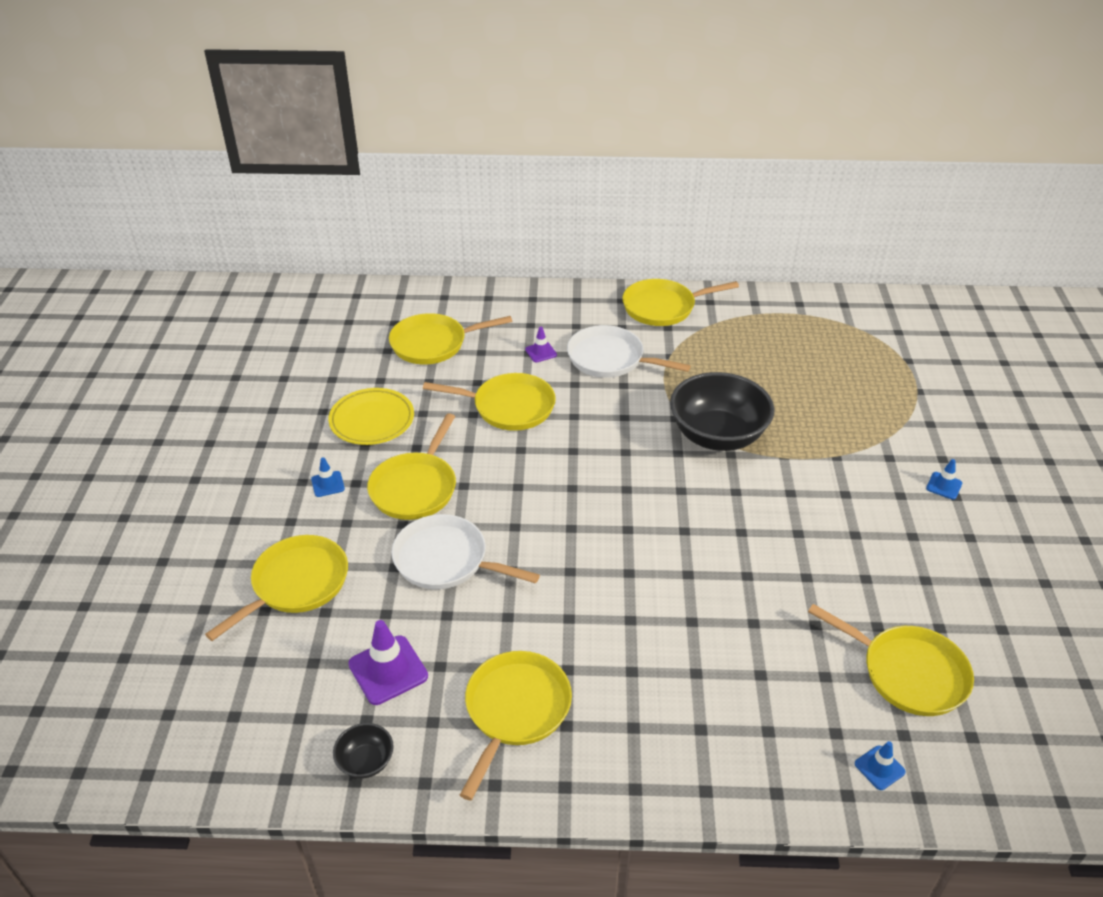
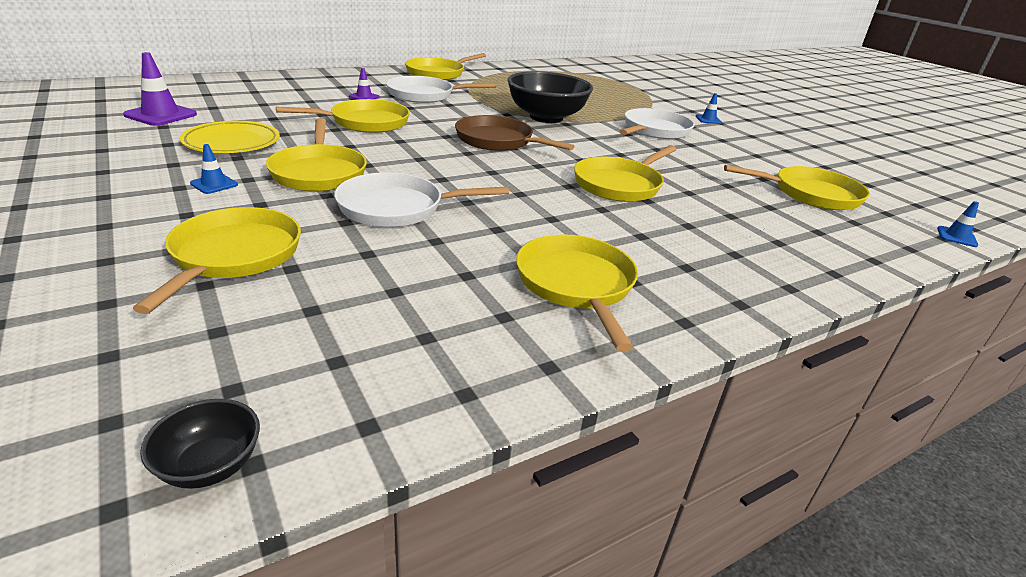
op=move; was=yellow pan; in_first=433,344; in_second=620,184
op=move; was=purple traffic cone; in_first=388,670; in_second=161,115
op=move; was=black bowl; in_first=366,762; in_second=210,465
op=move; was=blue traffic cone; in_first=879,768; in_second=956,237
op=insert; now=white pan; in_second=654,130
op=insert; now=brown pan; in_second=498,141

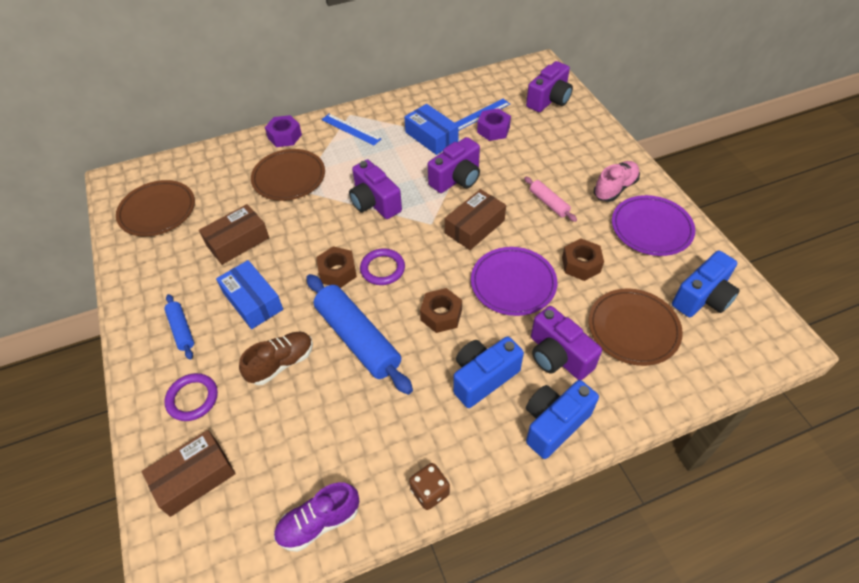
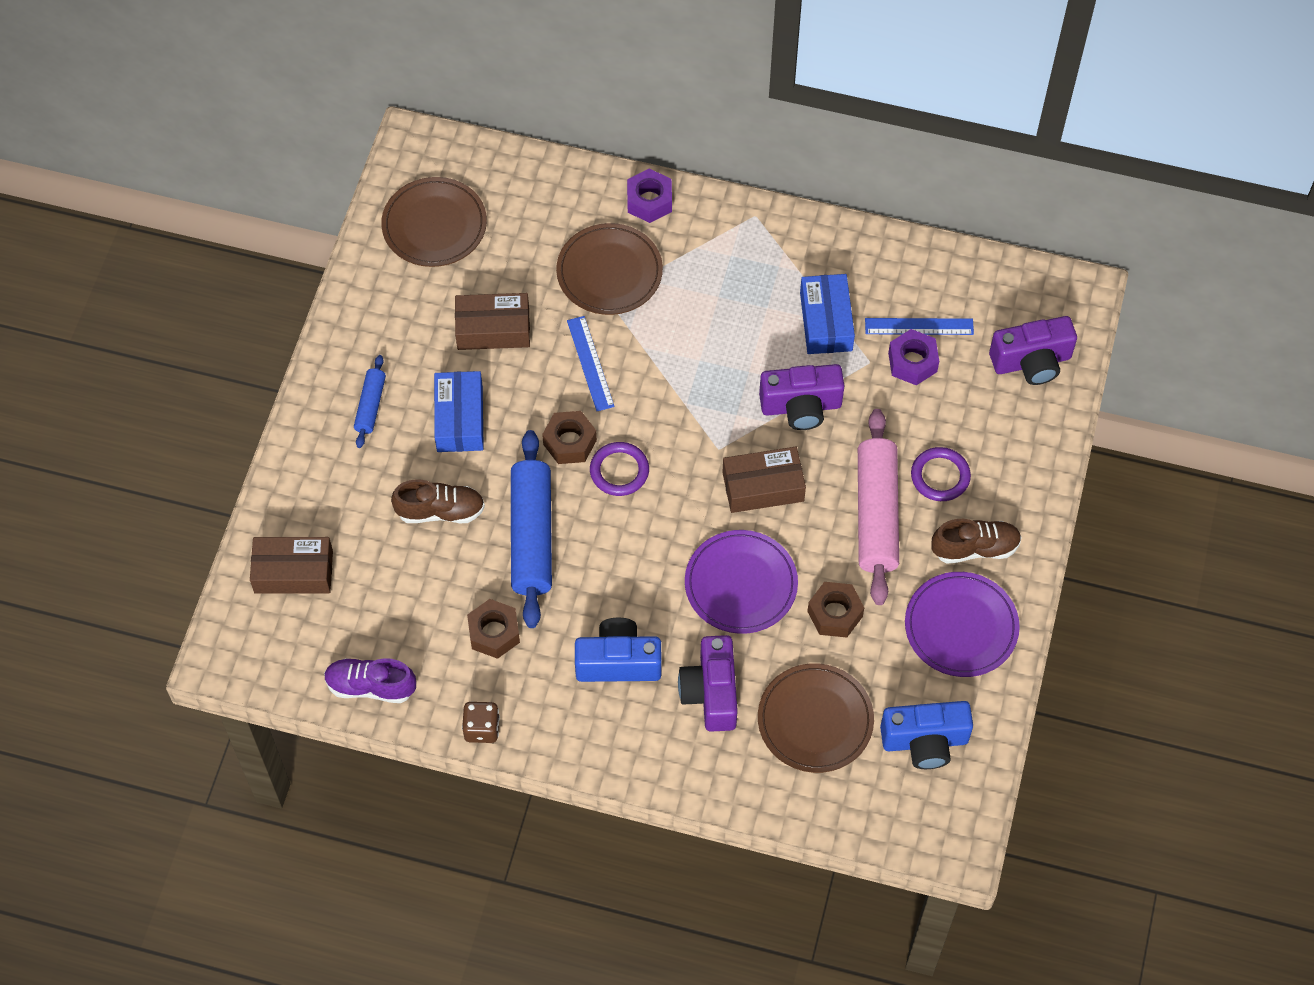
op=move; was=blue ruler; in_first=350,129; in_second=590,363
op=delete; was=purple camera; in_first=374,203
op=recolor; was=pink shoe; now=brown shoe; in_first=615,188; in_second=975,548
op=resize; was=pink rolling pin; in_first=549,203; in_second=876,514; ratio=1.99
op=move; was=brown nut; in_first=441,315; in_second=494,633
op=move; was=purple ring; in_first=192,398; in_second=940,476
op=delete; was=blue camera; in_first=554,424

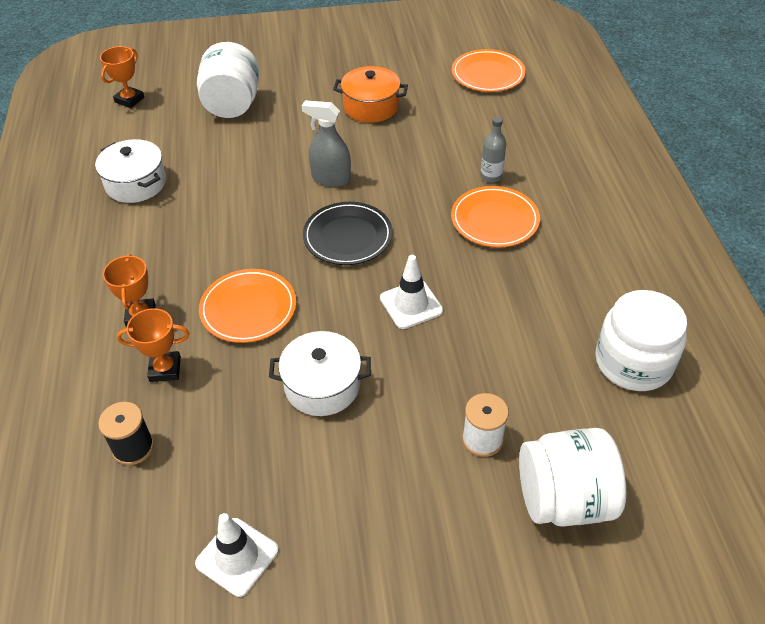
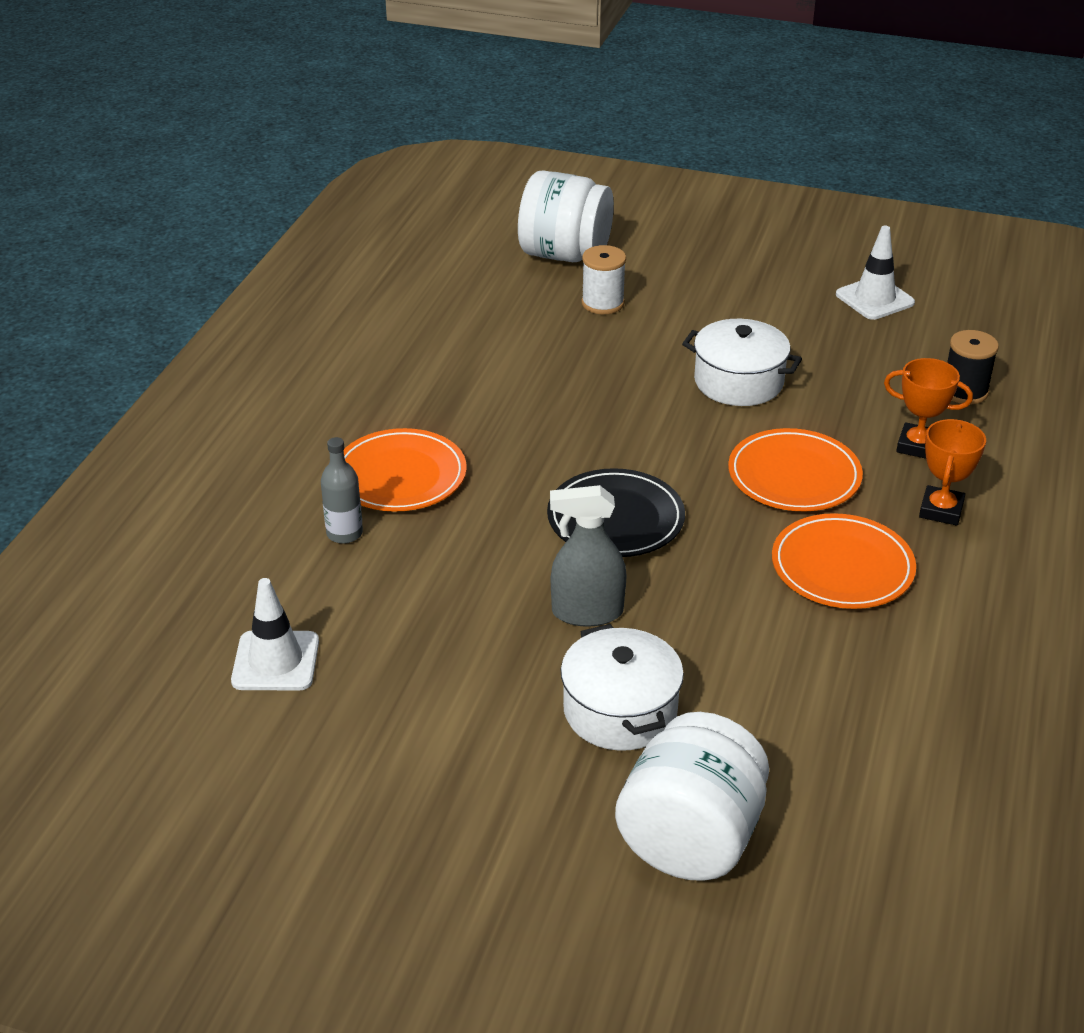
op=delete; was=orange trophy; in_first=129,100
op=move; was=orange plate; in_first=488,74; in_second=842,567
op=delete; was=orange pot; in_first=371,107
op=rotate; was=grey spray bottle; in_first=331,178; in_second=587,612; clockwise=135
op=move; was=white pot; in_first=136,183; in_second=620,710
op=move; was=white traffic cone; in_first=411,304; in_second=275,661
op=delete; was=white jar; in_first=633,362

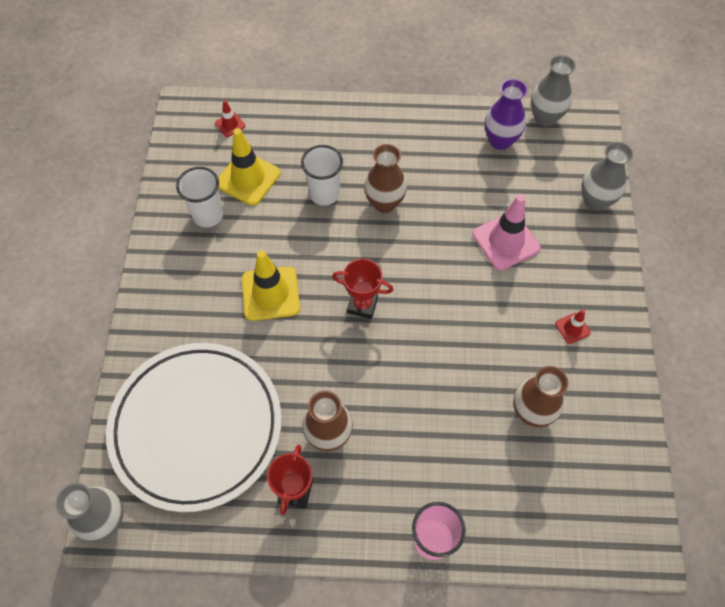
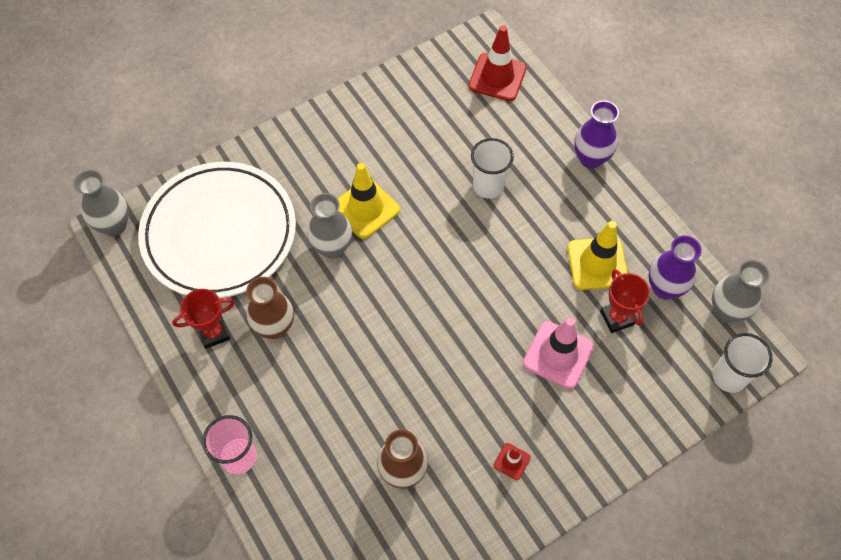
op=resize; was=red traffic cone; in_first=230,125; in_second=497,77; ratio=2.04
op=move; was=yellow traffic cone; in_first=248,178; in_second=597,264
op=move; was=grey vase; in_first=595,201; in_second=332,247
op=delete; was=brown vase; in_first=384,203
op=move; was=white cup; in_first=208,215; in_second=729,377
op=move; was=red trophy; in_first=362,305; in_second=617,318
op=insert; now=purple vase; in_second=590,159

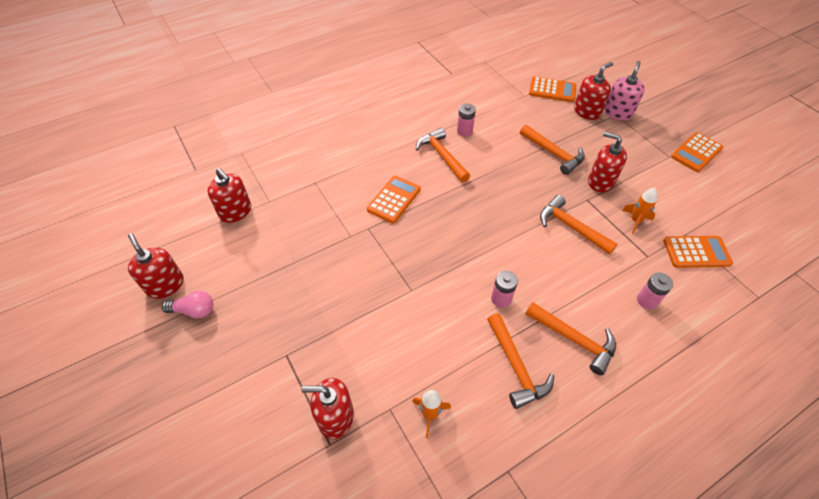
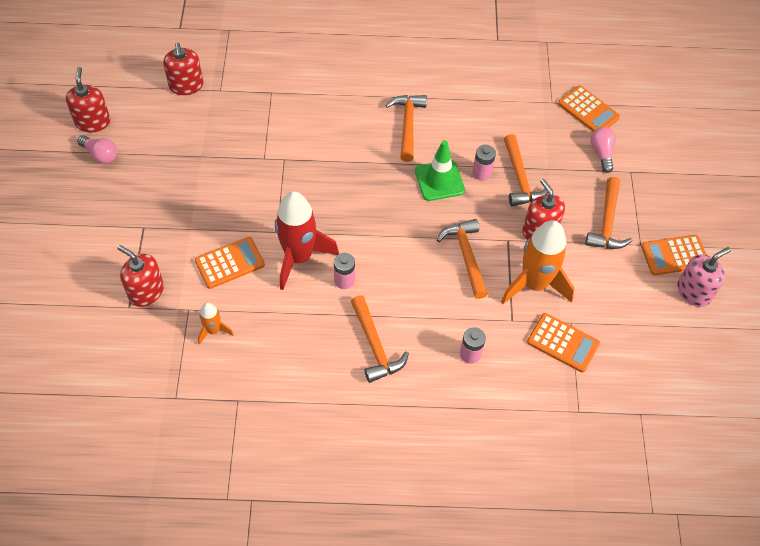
op=move; was=pink soap dispenser; in_first=618,113; in_second=693,292
op=replace; was=red soap dispenser; now=pink light bulb; in_first=587,112; in_second=602,153
op=move; was=pink battery; in_first=464,131; in_second=481,173
op=move; was=orange calculator; in_first=394,199; in_second=229,263
op=resize; was=orange rocket; in_first=635,221; in_second=534,284; ratio=2.08
op=move; was=orange hammer; in_first=516,366; in_second=607,222
op=insert; now=green traffic cone; in_second=439,180
op=insert; now=red rocket; in_second=299,257

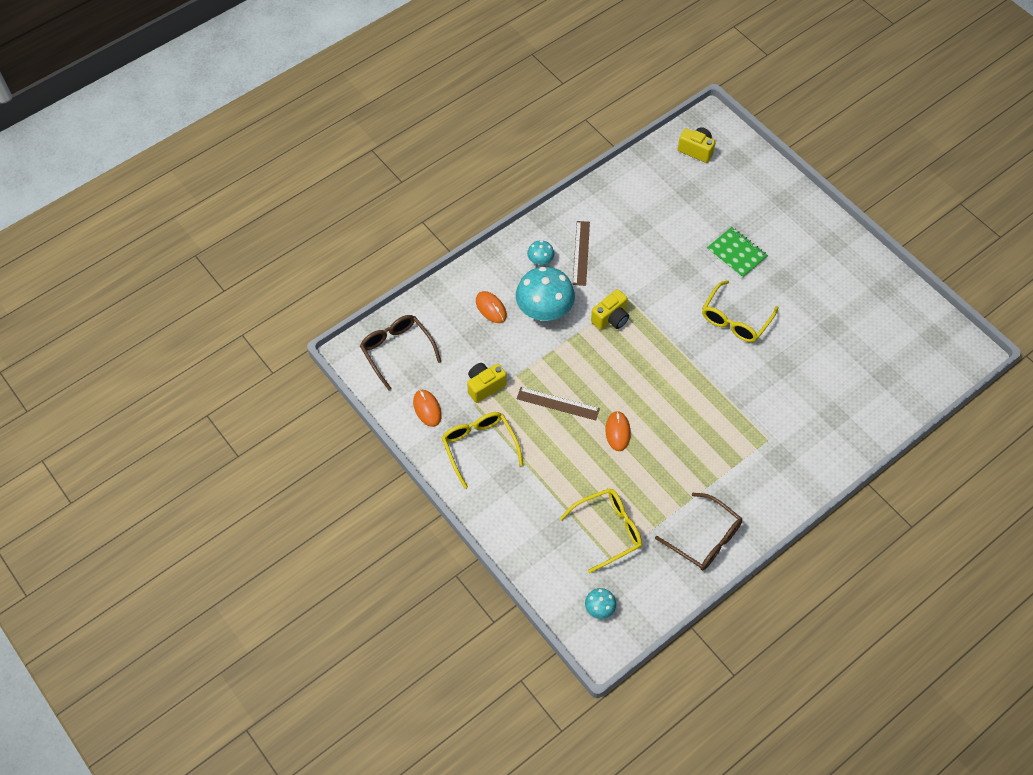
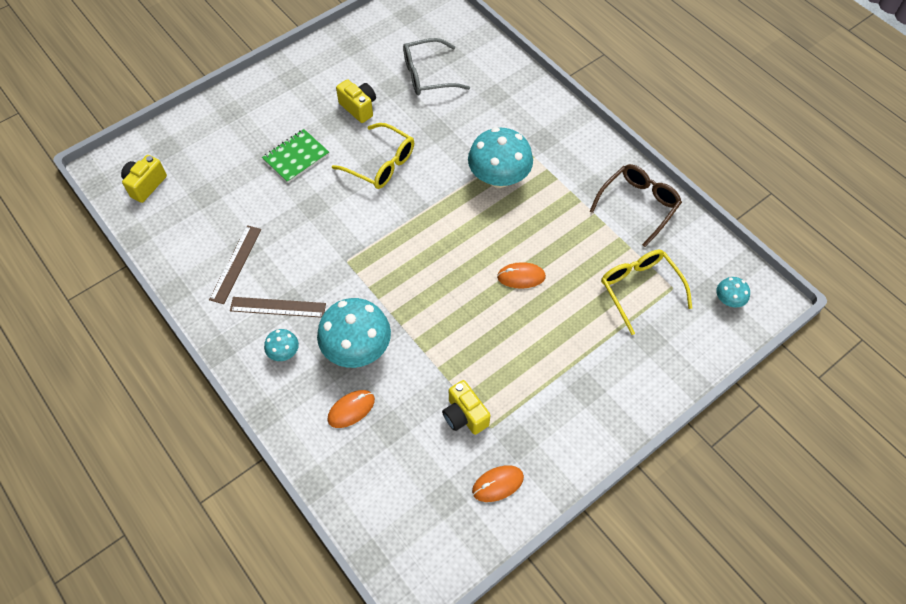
op=move; was=yellow camera; in_first=611,318; in_second=359,108
op=delete; was=brown glasses; in_first=397,351
op=move; was=brown ruler; in_first=557,404; in_second=236,264
op=delete; was=yellow glasses; in_first=479,447
op=insert; now=grey glasses; in_second=428,75
op=insert; now=turquoise mushroom; in_second=499,177

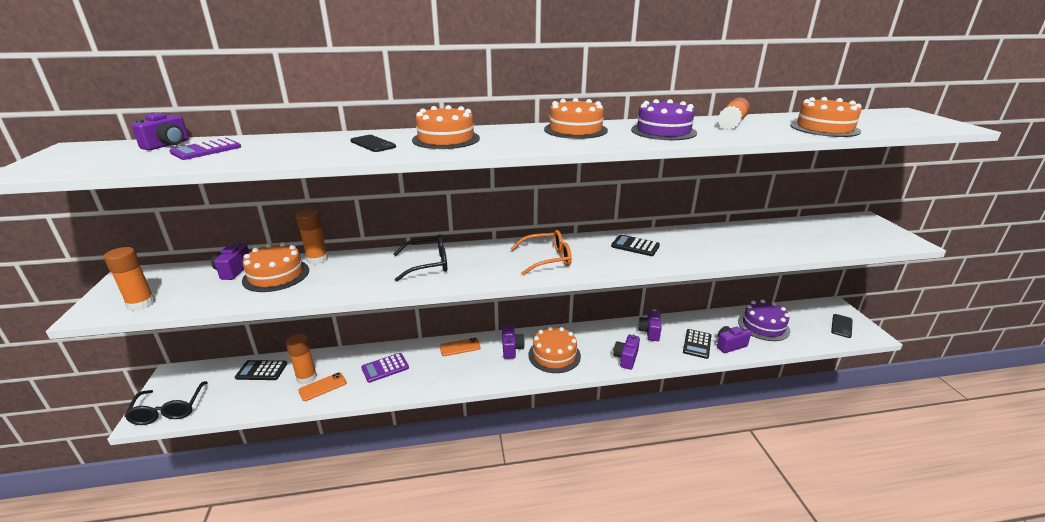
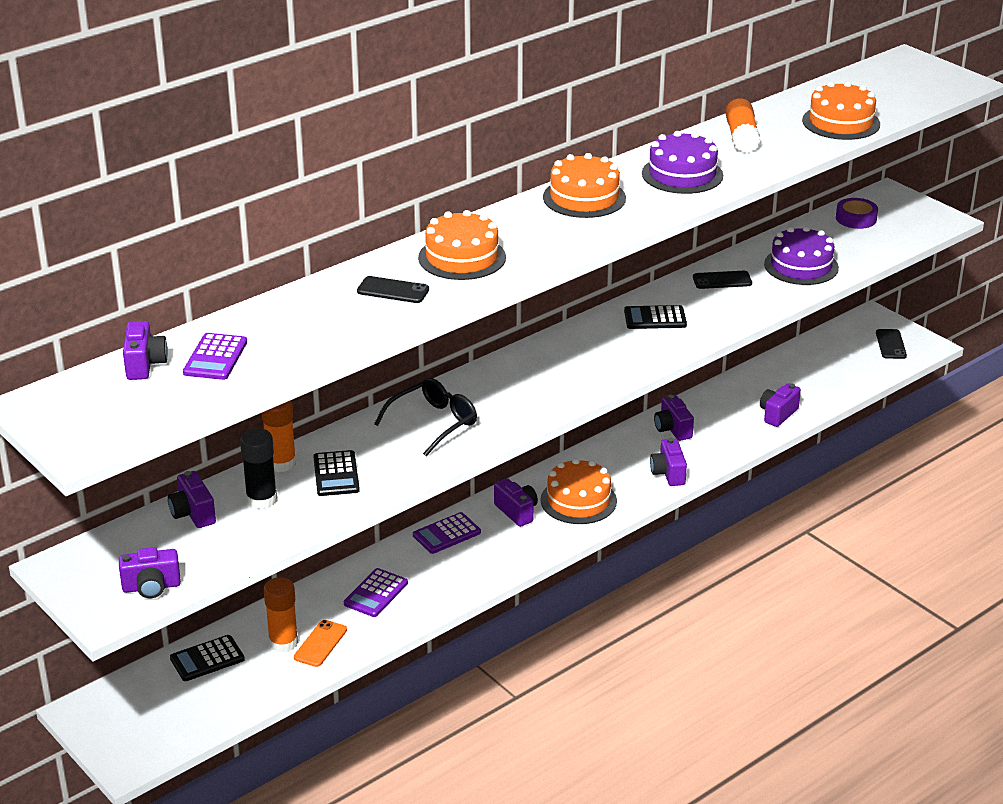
op=delete; was=orange glasses; in_first=547,259
op=replace; was=orange cake; now=black glue stick; in_first=276,275; in_second=261,499
op=replace; was=orange glue stick; now=purple camera; in_first=141,304; in_second=151,587
op=move; was=purple cake; in_first=763,326; in_second=801,266
op=move; was=black calculator; in_first=697,344; in_second=336,474
op=replace; was=orange phone; now=purple calculator; in_first=460,347; in_second=446,534
op=delete; was=black glasses; in_first=168,410
op=insert; now=purple tape; in_second=856,218
op=insert; now=black phone; in_second=722,280

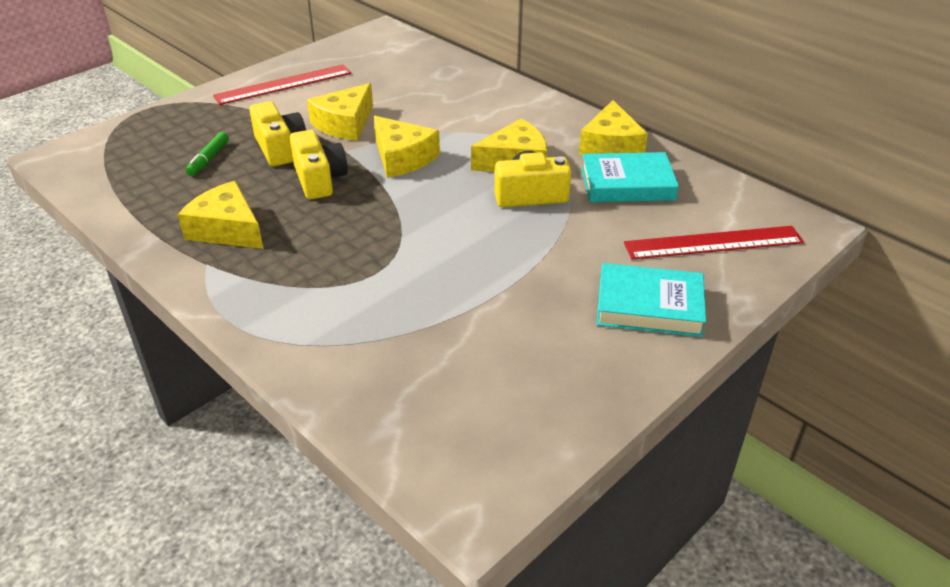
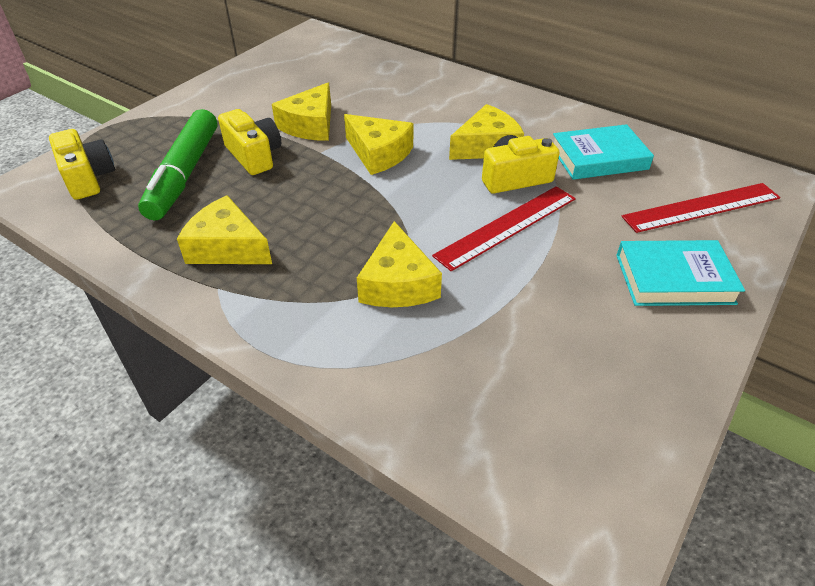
op=move; was=red ruler; in_first=283,84; in_second=507,226
op=move; was=yellow cheese; in_first=611,146; in_second=398,283
op=move; was=yellow camera; in_first=319,179; in_second=88,178
op=resize; was=green marker; in_first=209,159; in_second=184,174; ratio=2.24

